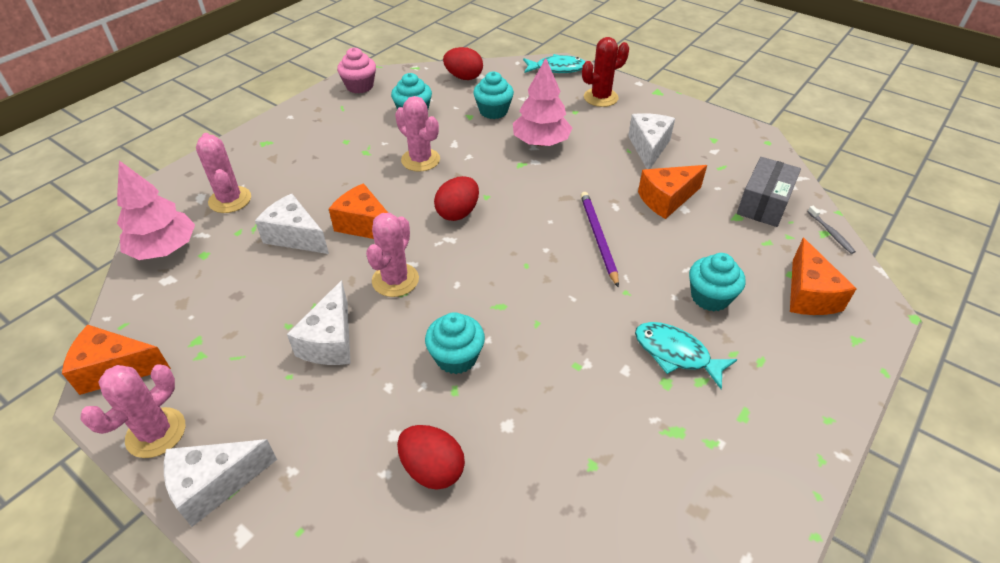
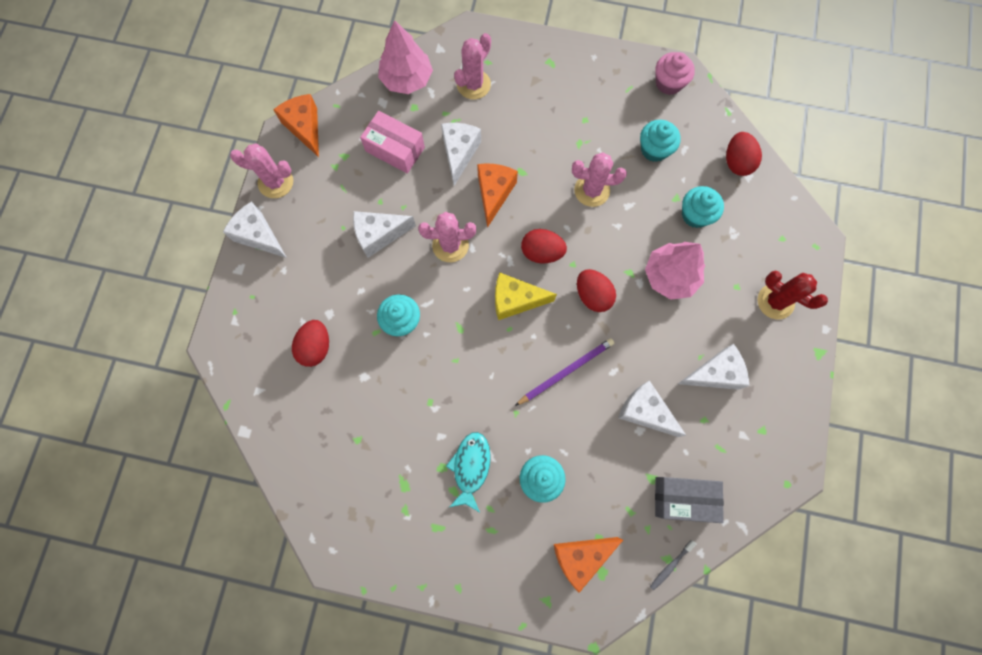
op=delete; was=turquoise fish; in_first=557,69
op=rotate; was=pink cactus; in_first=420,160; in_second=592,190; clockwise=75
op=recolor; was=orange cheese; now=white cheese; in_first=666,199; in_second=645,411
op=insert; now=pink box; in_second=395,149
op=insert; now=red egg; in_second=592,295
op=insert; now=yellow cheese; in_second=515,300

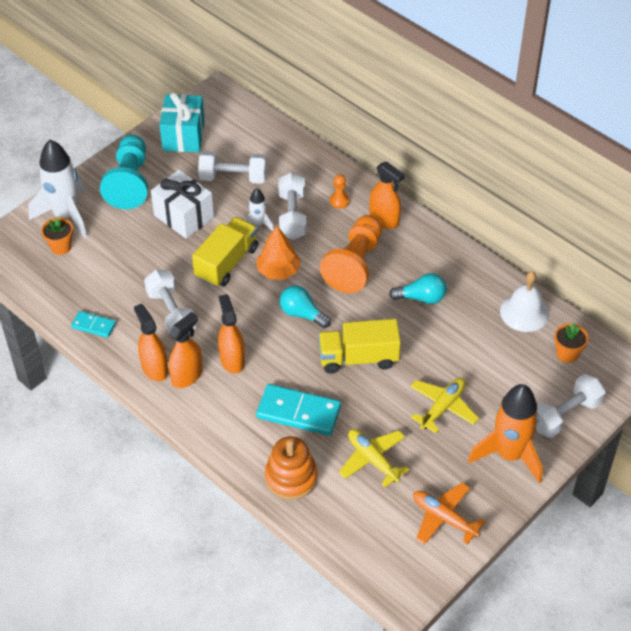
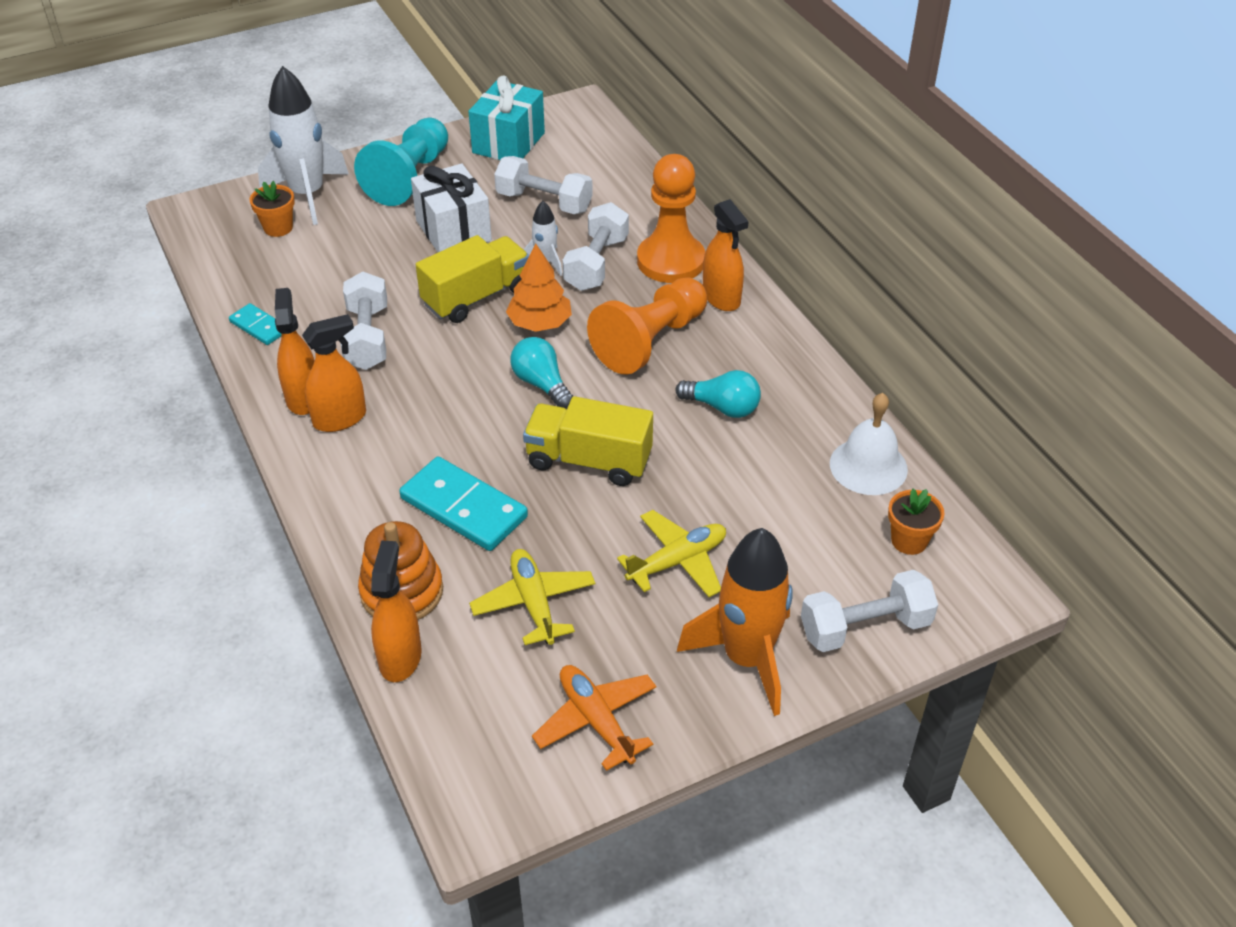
op=resize; was=orange pawn; in_first=339,201; in_second=671,261; ratio=2.35
op=move; was=orange spray bottle; in_first=232,360; in_second=400,657

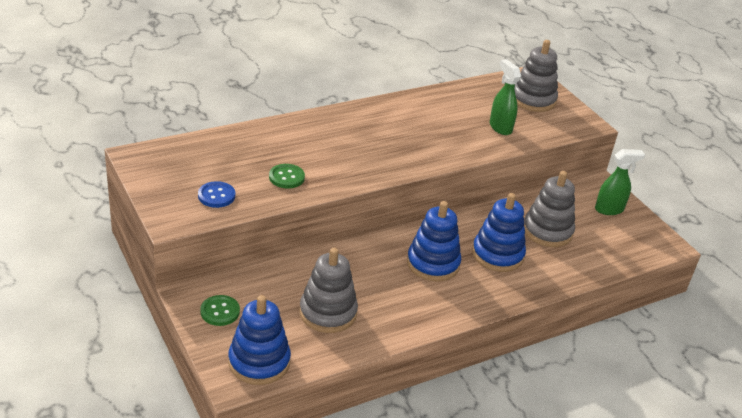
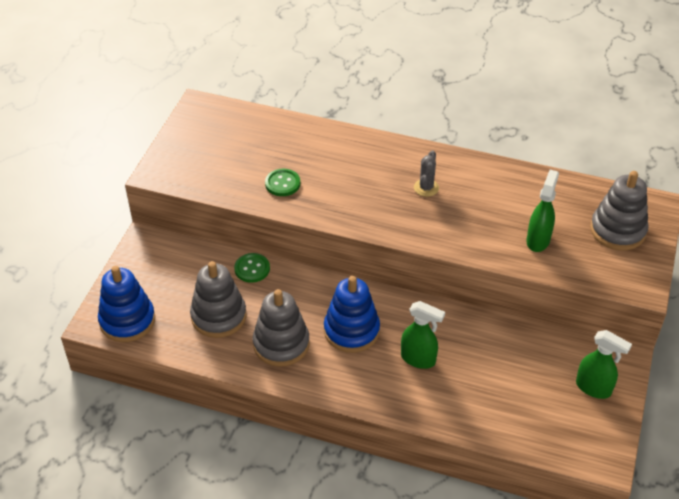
op=move; was=grey stacking toy; in_first=547,231; in_second=281,344
op=delete; was=blue button; in_first=216,196
op=replace; was=blue stacking toy; now=green spray bottle; in_first=497,255; in_second=418,359
op=move; was=green button; in_first=220,311; in_second=252,269
op=insert; now=grey cactus; in_second=426,188

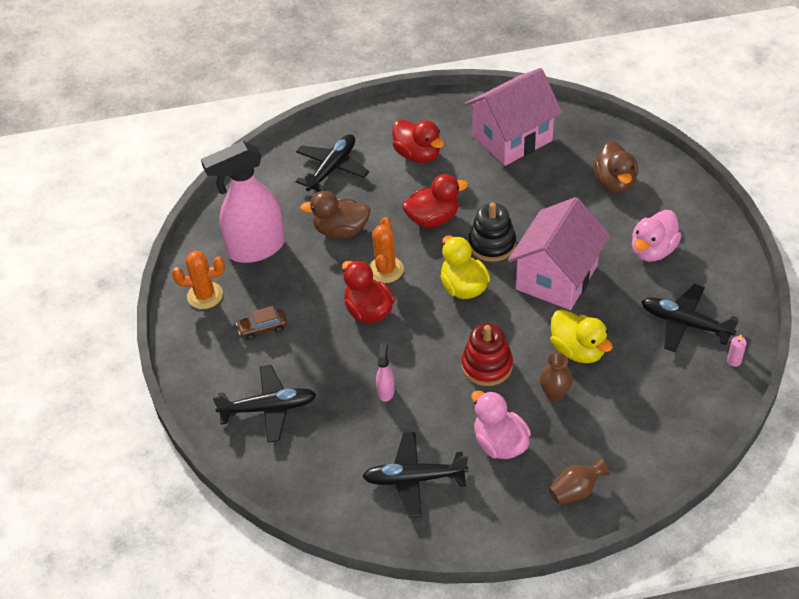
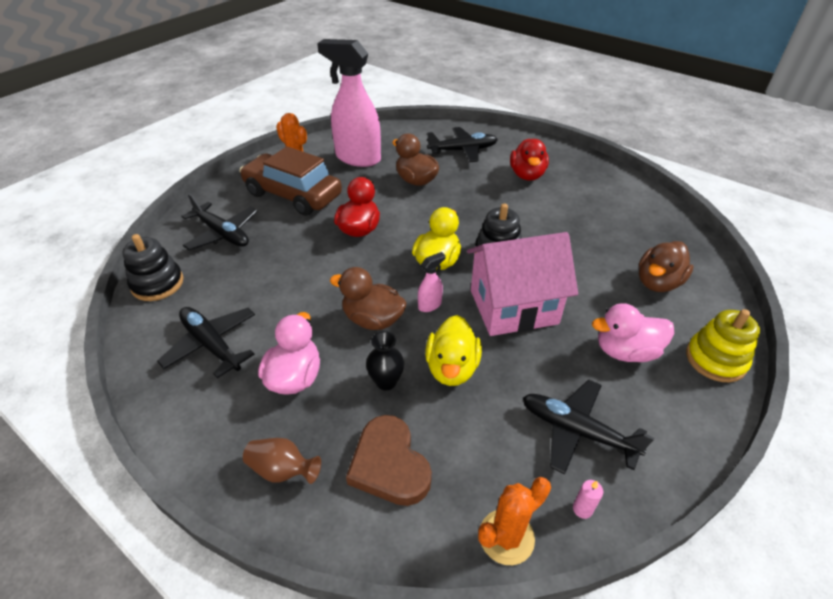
op=delete; was=pink house; in_first=512,138
op=delete; was=red duck; in_first=433,218
op=move; was=orange cactus; in_first=385,270; in_second=506,537
op=rotate; was=black plane; in_first=685,323; in_second=576,431; clockwise=-45
op=resize; was=brown car; in_first=263,328; in_second=293,195; ratio=2.46
op=replace; was=red stacking toy; now=brown duck; in_first=487,366; in_second=373,319
op=move; was=pink spray bottle; in_first=386,391; in_second=430,305
op=recolor; was=brown vase; now=black vase; in_first=555,394; in_second=386,382
op=insert; now=black stacking toy; in_second=157,284
op=insert; now=yellow stacking toy; in_second=715,359
op=insert; now=brown heart; in_second=389,465

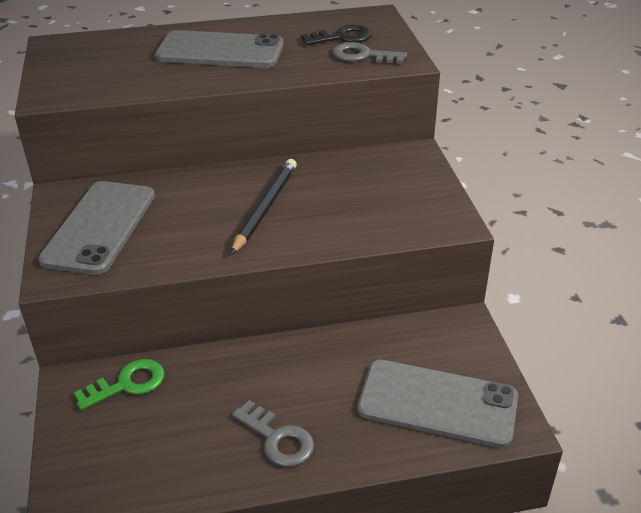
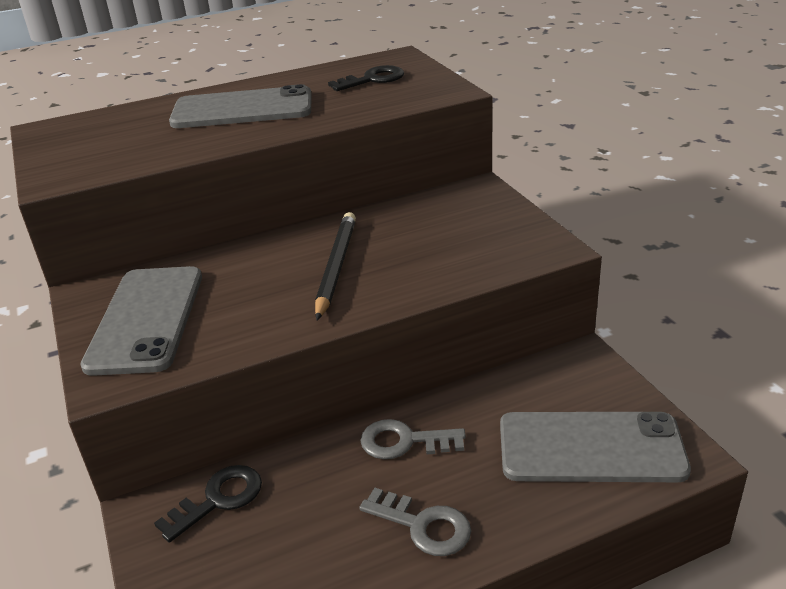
op=move; was=grey key; in_first=363,56; in_second=404,442
op=recolor; was=green key; now=black key; in_first=127,384; in_second=218,499

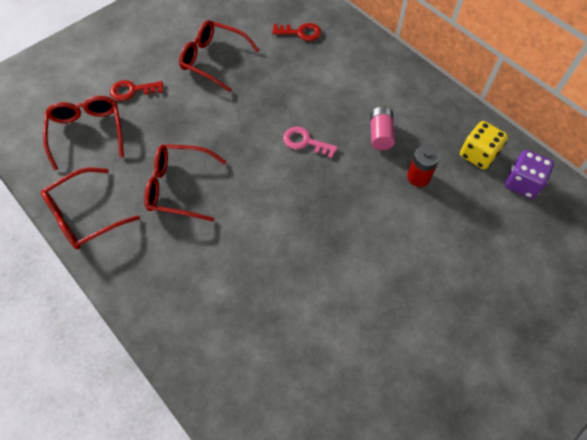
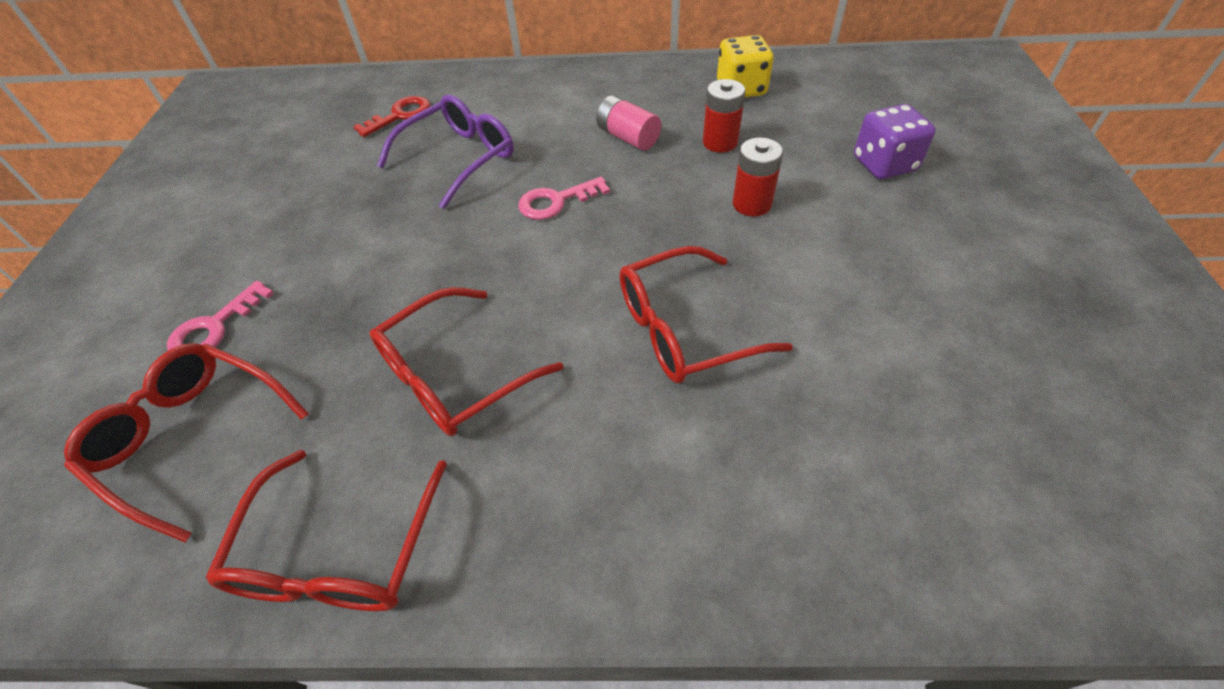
op=move; was=red glasses; in_first=213,60; in_second=684,329
op=recolor; was=red key; now=pink key; in_first=132,90; in_second=214,327
op=move; was=purple dice; in_first=522,183; in_second=884,164
op=insert; now=purple glasses; in_second=459,158
op=insert; now=red battery; in_second=752,204

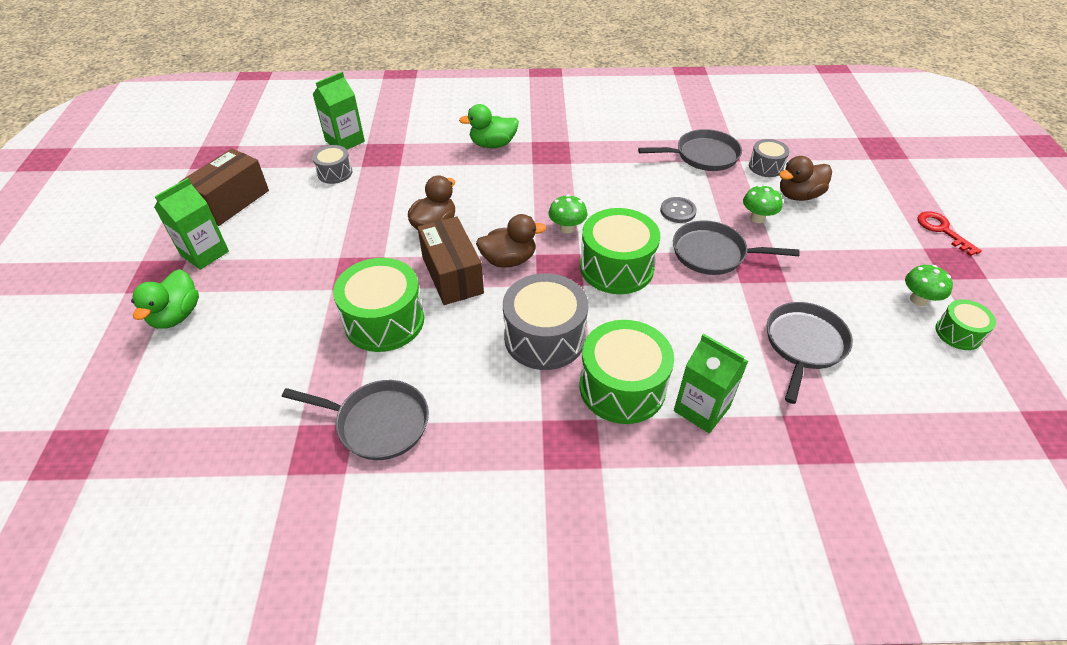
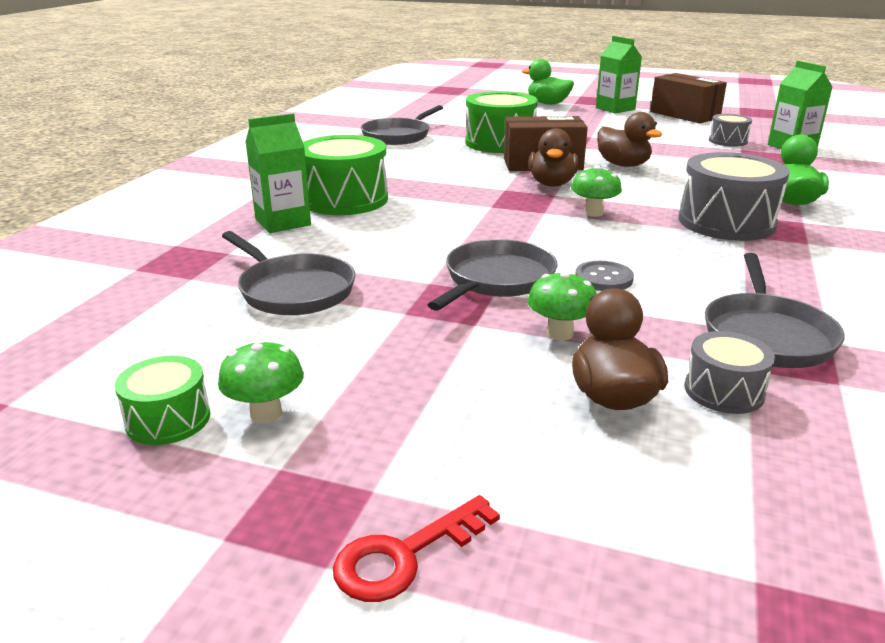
op=delete; was=green drum; in_first=616,267
op=rotate; was=red key; in_first=942,230; in_second=404,555; clockwise=150
op=move; was=grey drum; in_first=544,337; in_second=726,222

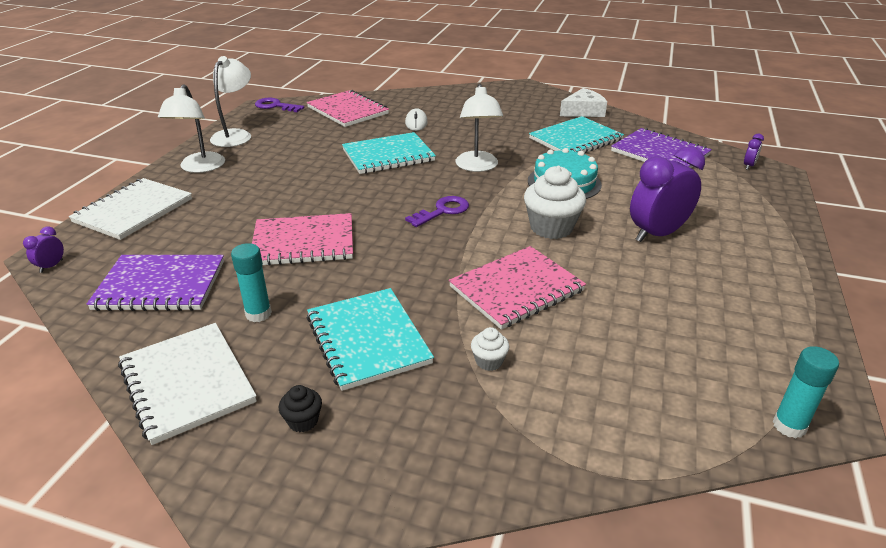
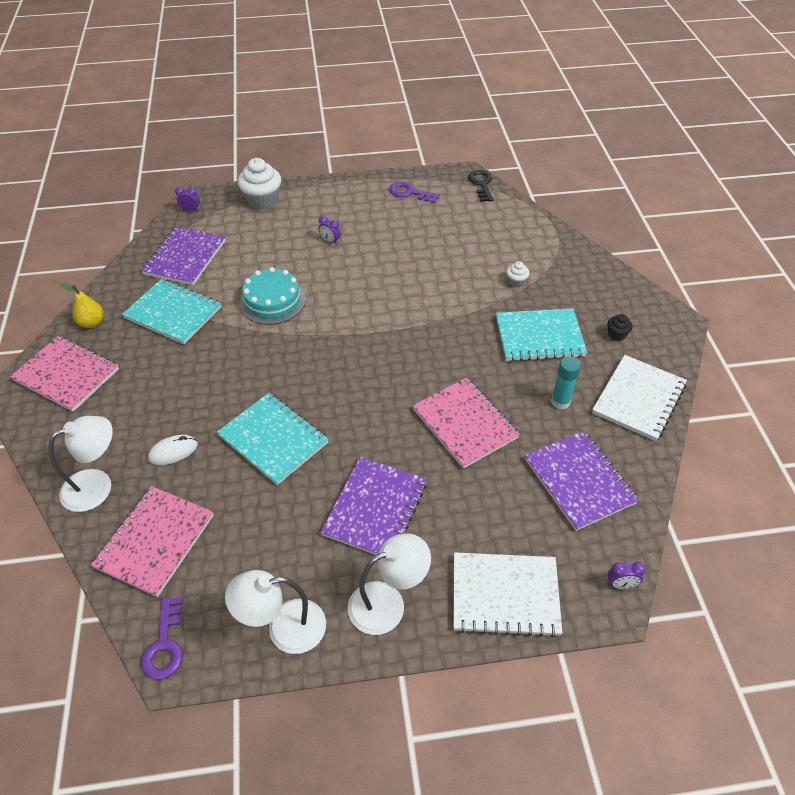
op=move; was=white lamp; in_first=477,167; in_second=97,485
op=replace; was=white cheese; now=yellow pear; in_first=583,111; in_second=92,323
op=resize; was=purple clock; in_first=657,234; in_second=330,241; ratio=0.42
op=move; was=white cupcake; in_first=551,228; in_second=263,201
op=move; was=purple key; in_first=443,211; in_second=409,193
op=move; was=pink notebook; in_first=516,289; in_second=67,375
op=rotate; was=turquoise notebook; in_first=367,340; in_second=539,337; clockwise=45
op=replace; was=turquoise glue stick; now=black key; in_first=789,426; in_second=481,184
op=insert; now=purple notebook; in_second=375,509

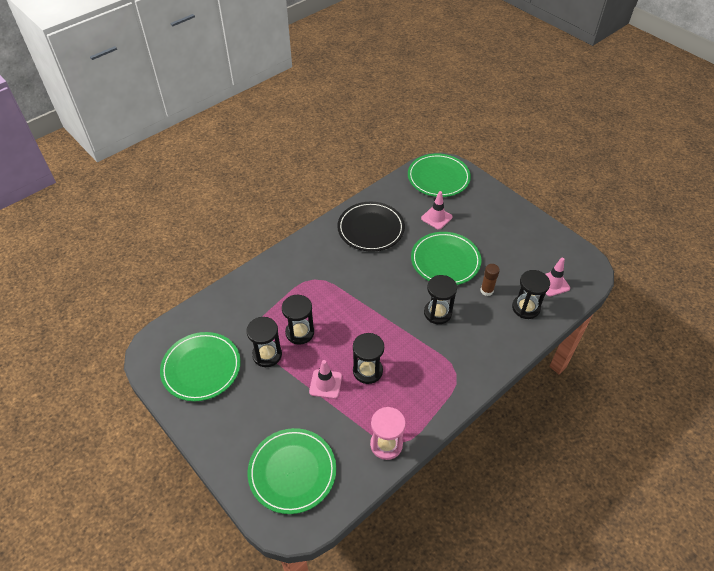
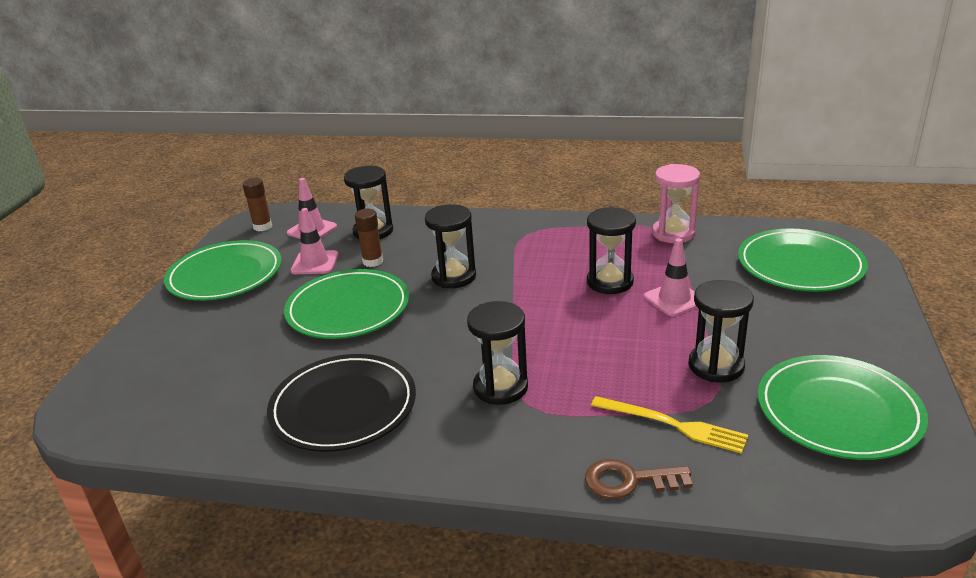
op=move; was=green plate; in_first=438,178; in_second=225,275
op=move; was=pink traffic cone; in_first=436,218; in_second=315,263
op=move; was=black hourglass; in_first=300,332; in_second=500,387
op=insert; now=brown glue stick; in_second=262,227
op=insert; now=yellow fork; in_second=673,425
op=insert; now=brown key; in_second=629,481

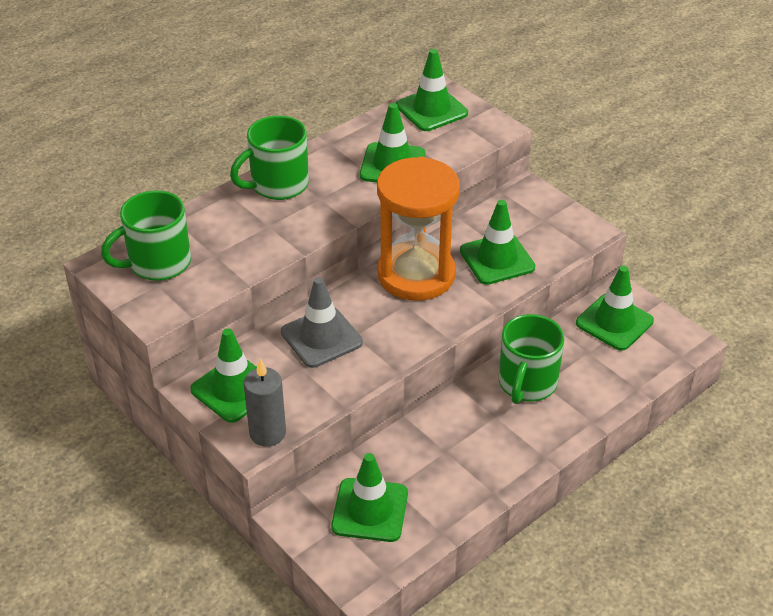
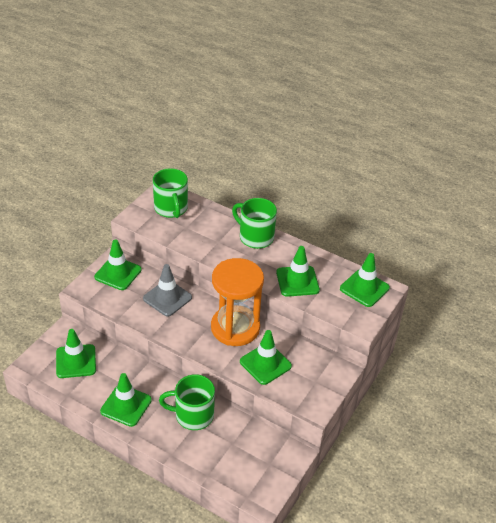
op=rotate; was=green mug; in_first=158,263; in_second=171,209; clockwise=-150
op=move; was=green traffic cone; in_first=614,322; in_second=126,405
op=delete; was=grey candle; in_first=267,433

